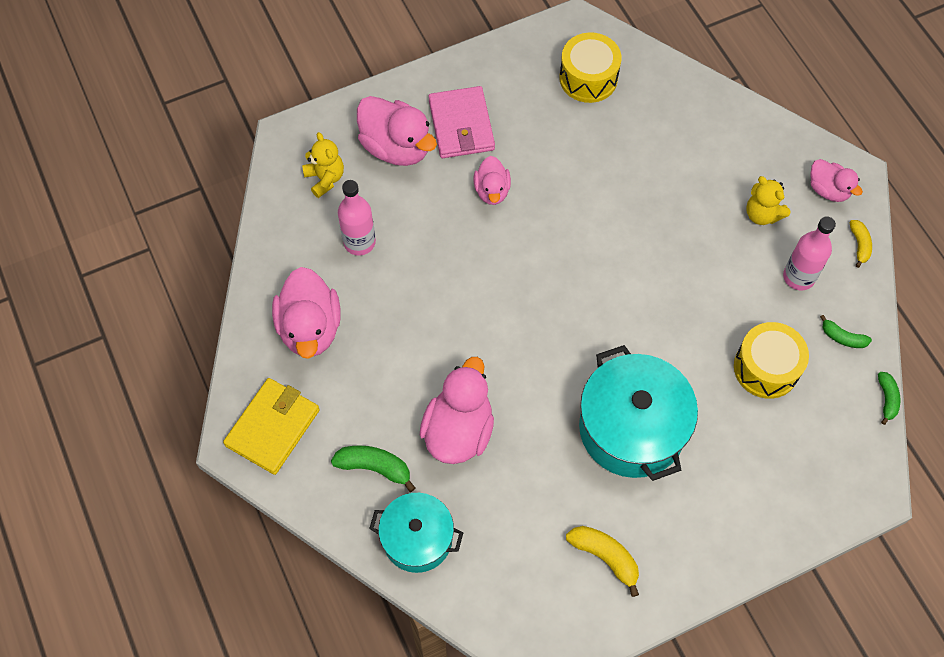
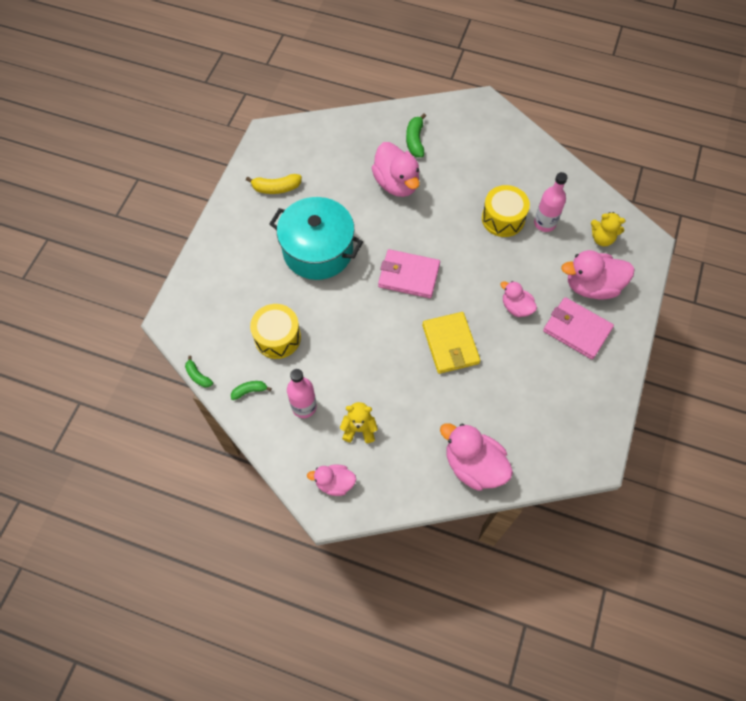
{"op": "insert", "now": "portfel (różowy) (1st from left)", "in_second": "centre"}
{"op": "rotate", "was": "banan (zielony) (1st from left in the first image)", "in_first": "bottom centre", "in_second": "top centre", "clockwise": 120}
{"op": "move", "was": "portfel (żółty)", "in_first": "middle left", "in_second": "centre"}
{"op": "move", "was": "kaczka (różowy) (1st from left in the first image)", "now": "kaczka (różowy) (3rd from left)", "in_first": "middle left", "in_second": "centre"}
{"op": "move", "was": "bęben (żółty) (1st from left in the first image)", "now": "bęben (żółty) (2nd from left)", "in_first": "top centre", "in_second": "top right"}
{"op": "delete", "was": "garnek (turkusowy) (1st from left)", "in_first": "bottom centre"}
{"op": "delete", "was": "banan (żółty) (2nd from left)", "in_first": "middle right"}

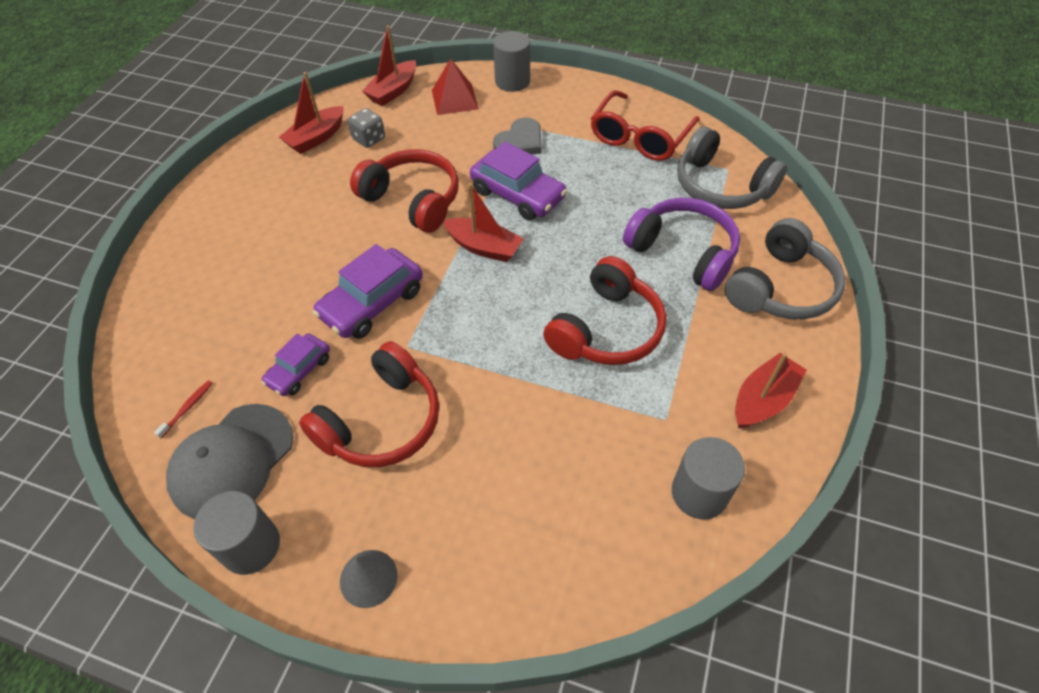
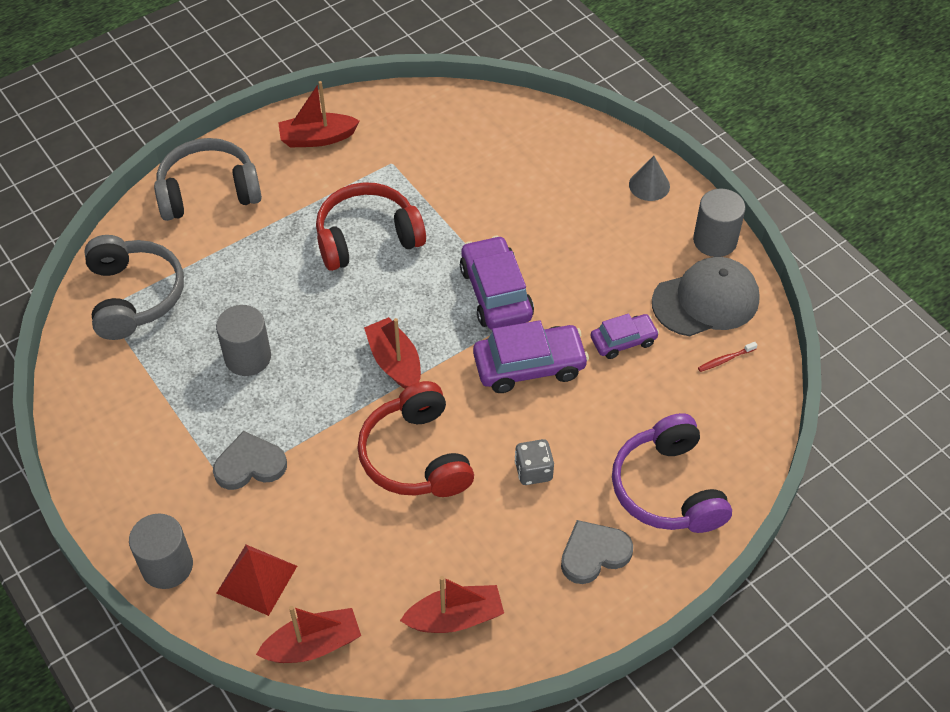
{"op": "move", "was": "walec (szary) (3rd from left in the first image)", "now": "walec (szary) (2nd from left)", "in_first": "bottom right", "in_second": "middle left"}
{"op": "move", "was": "samochód (fioletowy) (3rd from left in the first image)", "now": "samochód (fioletowy) (1st from left)", "in_first": "top centre", "in_second": "centre"}
{"op": "move", "was": "kostka do gry (szary)", "in_first": "top centre", "in_second": "centre"}
{"op": "insert", "now": "serce (szary) (2nd from left)", "in_second": "bottom centre"}
{"op": "move", "was": "słuchawki (fioletowy)", "in_first": "centre", "in_second": "middle right"}
{"op": "delete", "was": "słuchawki (czerwony) (1st from left)", "in_first": "centre"}
{"op": "delete", "was": "okulary (czerwony)", "in_first": "top centre"}

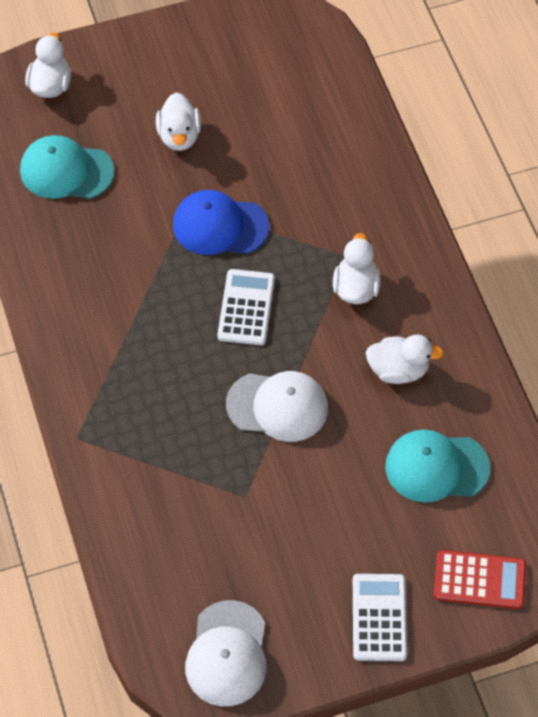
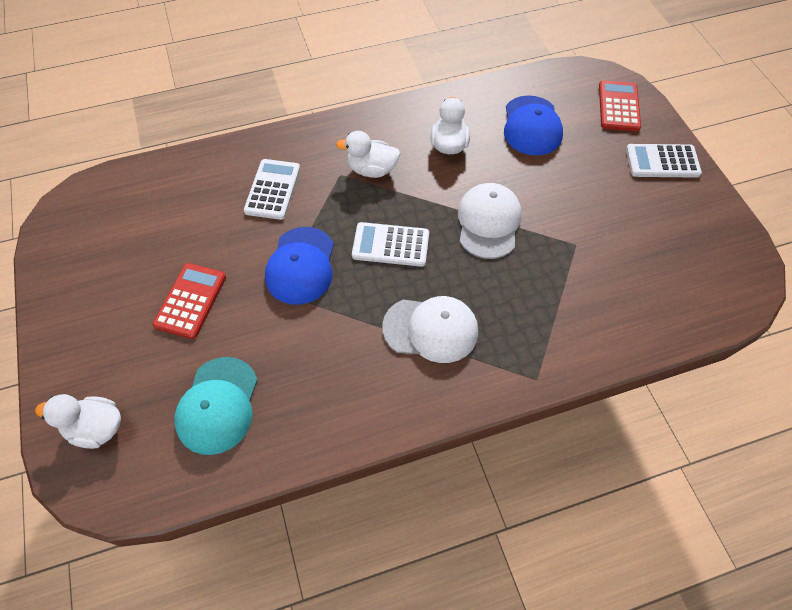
{"op": "replace", "was": "kaczka (biały) (2nd from left)", "now": "kalkulator (czerwony) (1st from left)", "in_first": "top left", "in_second": "middle left"}
{"op": "insert", "now": "kalkulator (biały) (1st from left)", "in_second": "top centre"}
{"op": "move", "was": "czapka (biały) (1st from left)", "in_first": "bottom centre", "in_second": "centre"}
{"op": "recolor", "was": "czapka (turkusowy) (2nd from left)", "now": "czapka (niebieski) (2nd from left)", "in_first": "middle right", "in_second": "top right"}

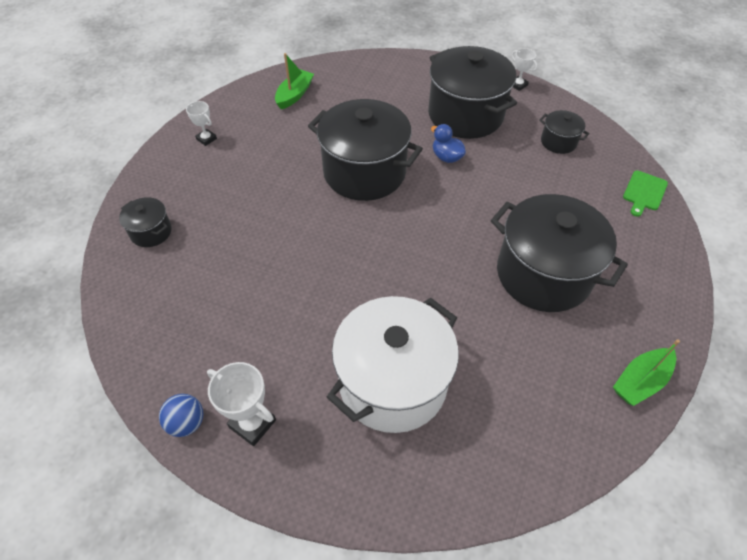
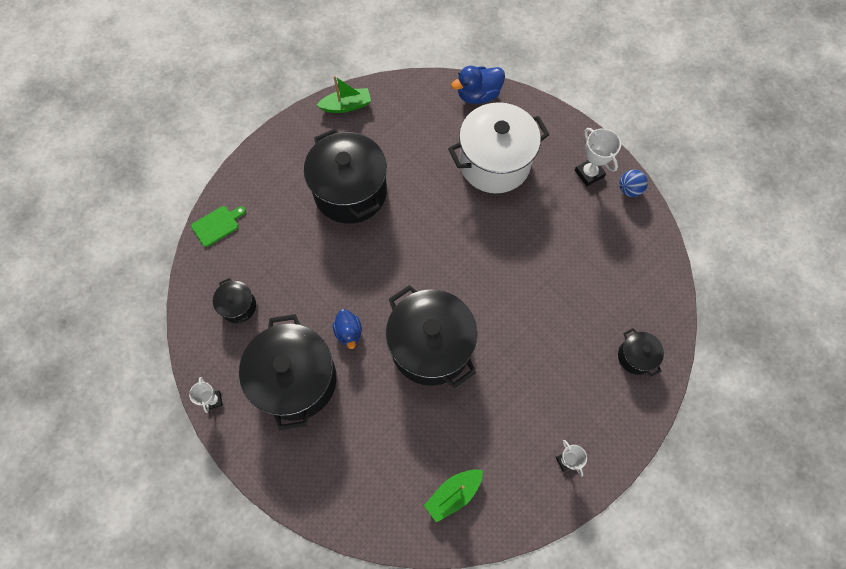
{"op": "insert", "now": "kaczka (niebieski) (2nd from left)", "in_second": "top centre"}

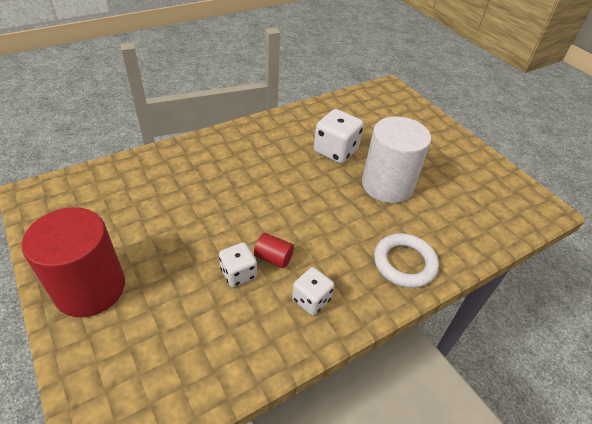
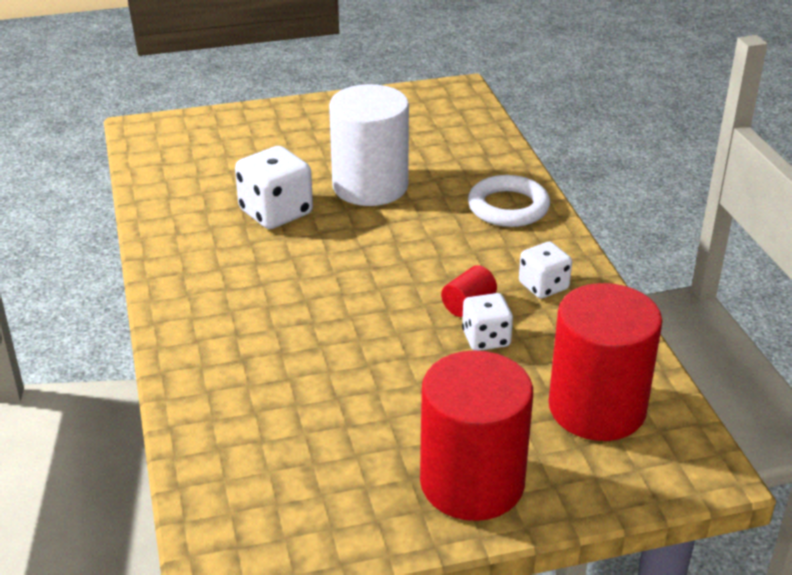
{"op": "insert", "now": "walec (czerwony) (3rd from left)", "in_second": "middle right"}

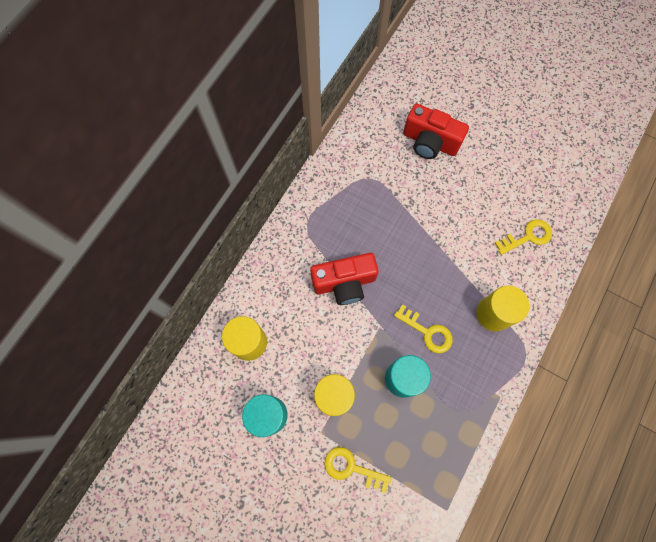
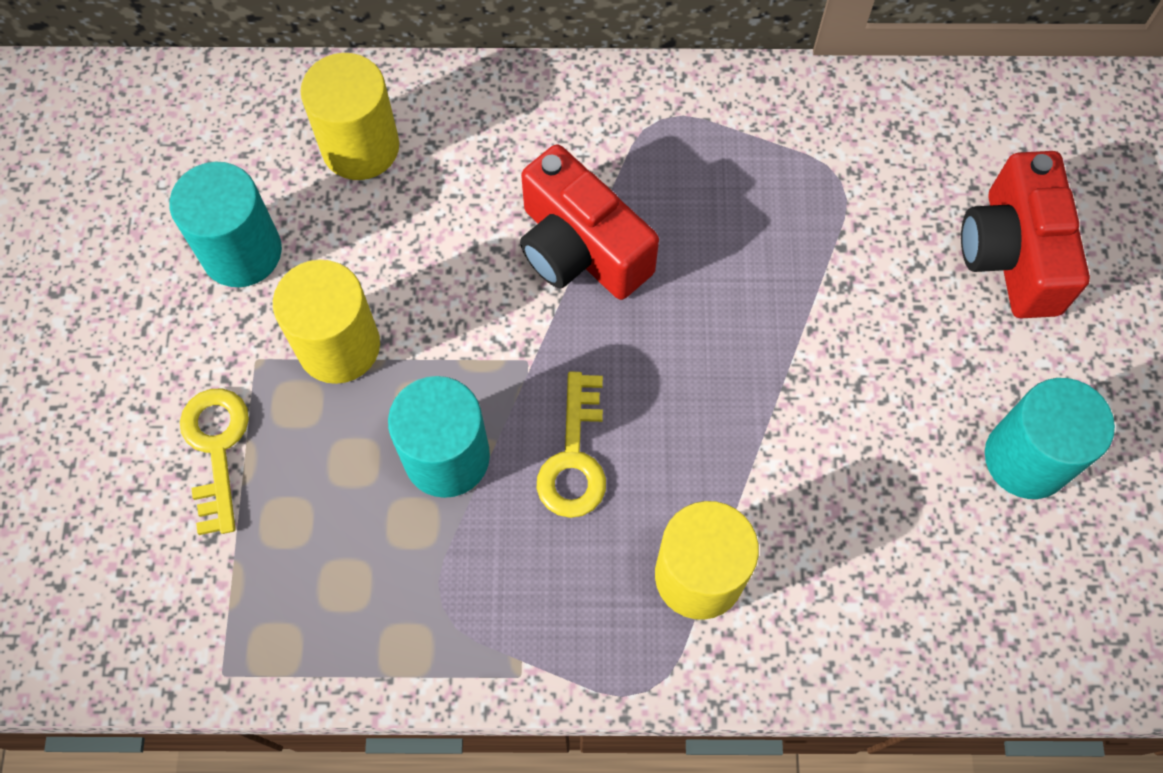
{"op": "insert", "now": "walec (turkusowy) (3rd from left)", "in_second": "middle right"}
{"op": "delete", "was": "klucz (żółty) (3rd from left)", "in_first": "middle right"}

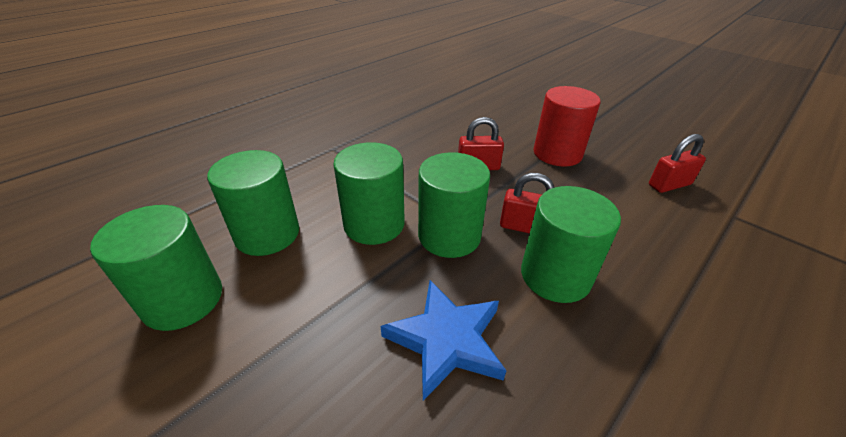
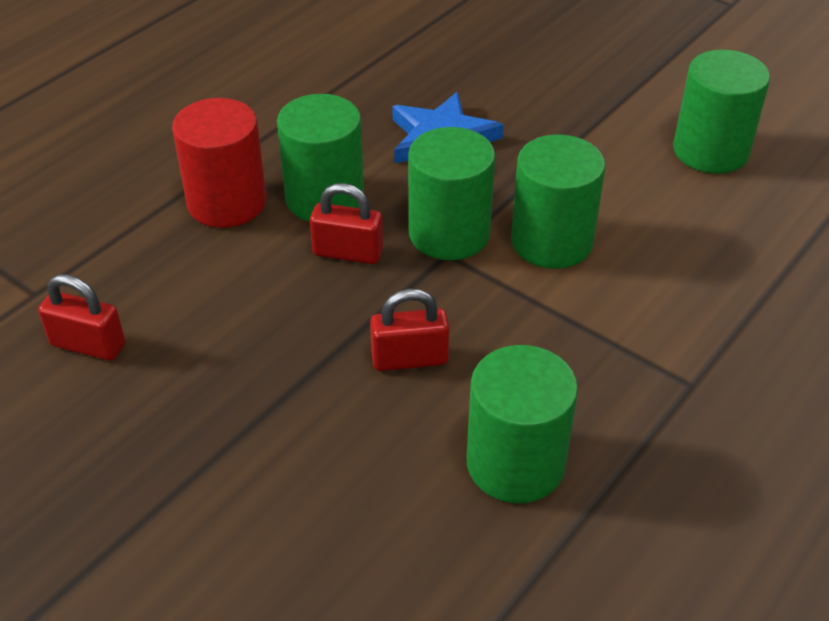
{"op": "rotate", "was": "kłódka (czerwony) (3rd from left in the first image)", "in_first": "middle right", "in_second": "middle left", "clockwise": 45}
{"op": "move", "was": "walec (czerwony)", "in_first": "top right", "in_second": "top left"}
{"op": "move", "was": "walec (zielony) (2nd from left in the first image)", "now": "walec (zielony) (3rd from left)", "in_first": "middle left", "in_second": "bottom centre"}

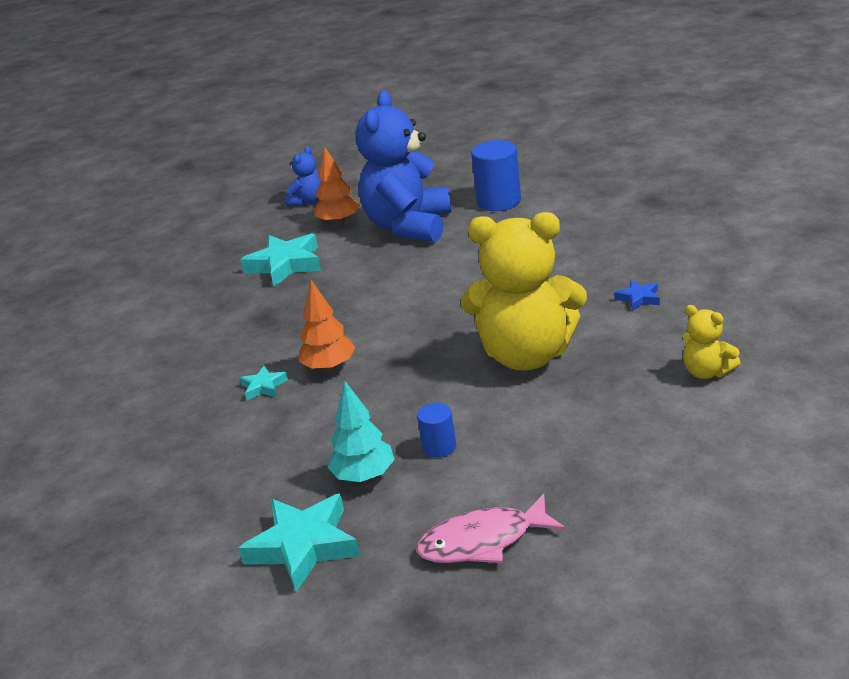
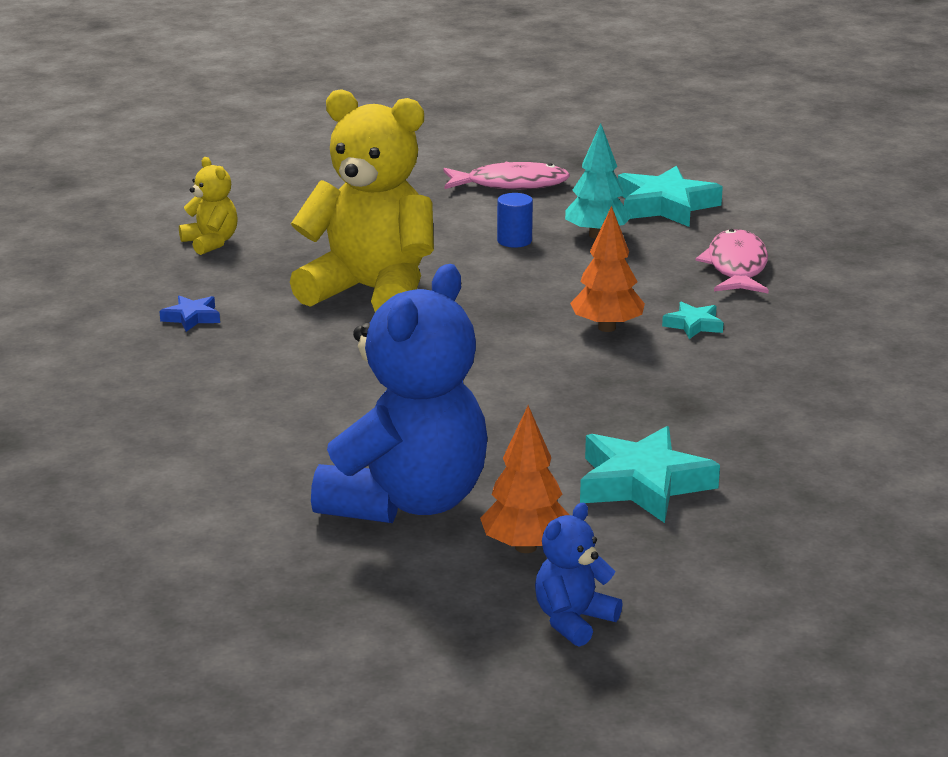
{"op": "insert", "now": "ryba (różowy) (2nd from left)", "in_second": "middle right"}
{"op": "delete", "was": "walec (niebieski) (2nd from left)", "in_first": "top centre"}

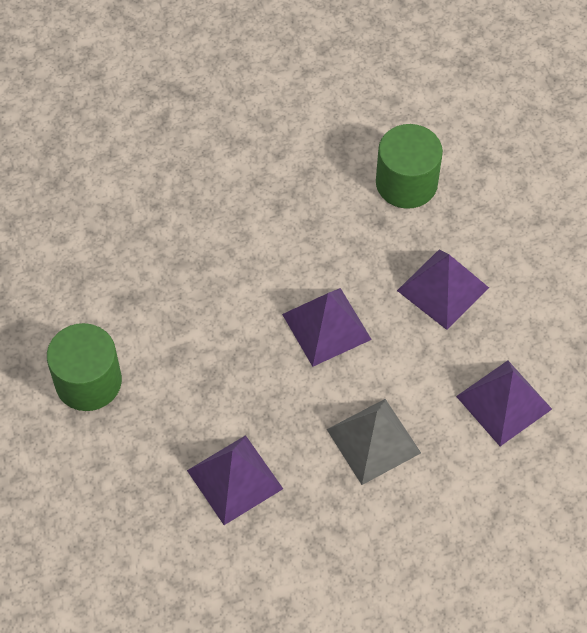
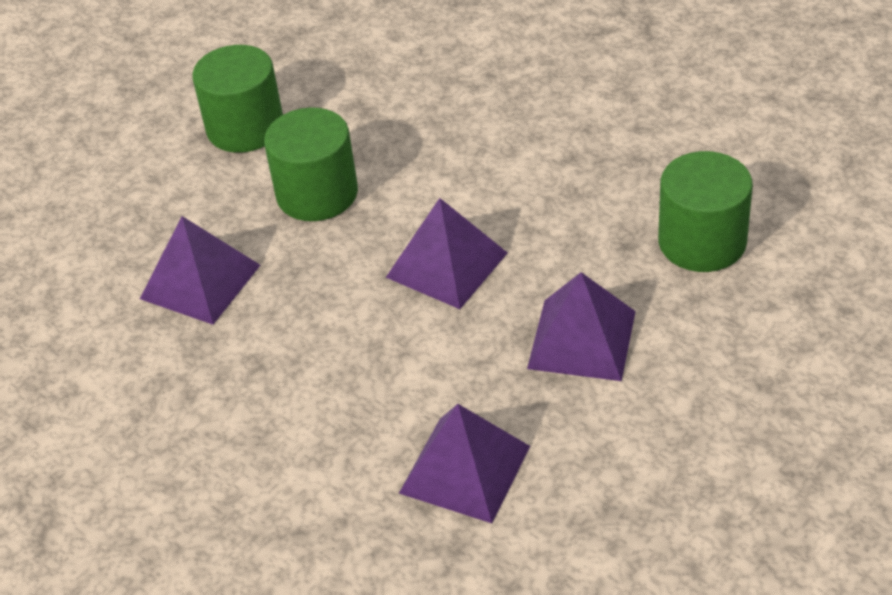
{"op": "insert", "now": "walec (zielony) (2nd from left)", "in_second": "top centre"}
{"op": "delete", "was": "piramida (szary)", "in_first": "bottom centre"}

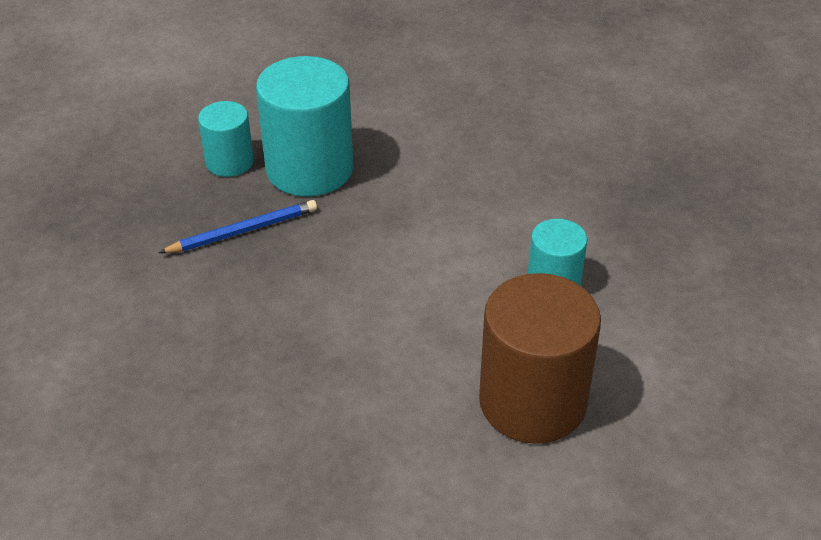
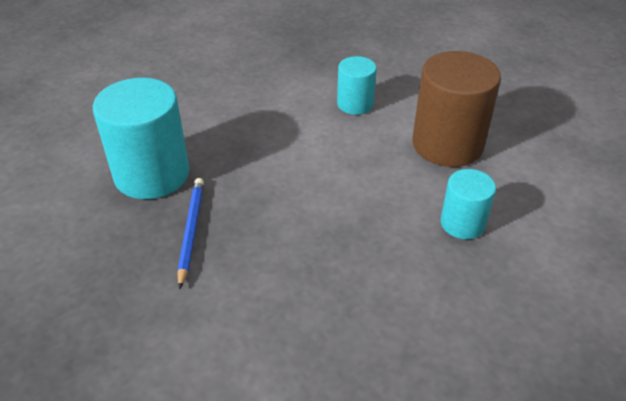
{"op": "move", "was": "walec (turkusowy) (1st from left in the first image)", "now": "walec (turkusowy) (3rd from left)", "in_first": "top left", "in_second": "middle right"}

